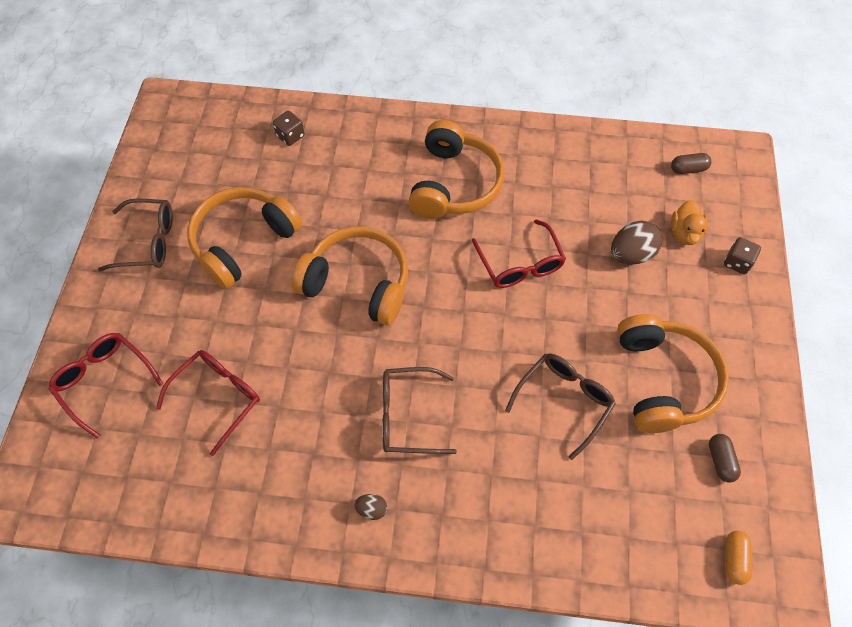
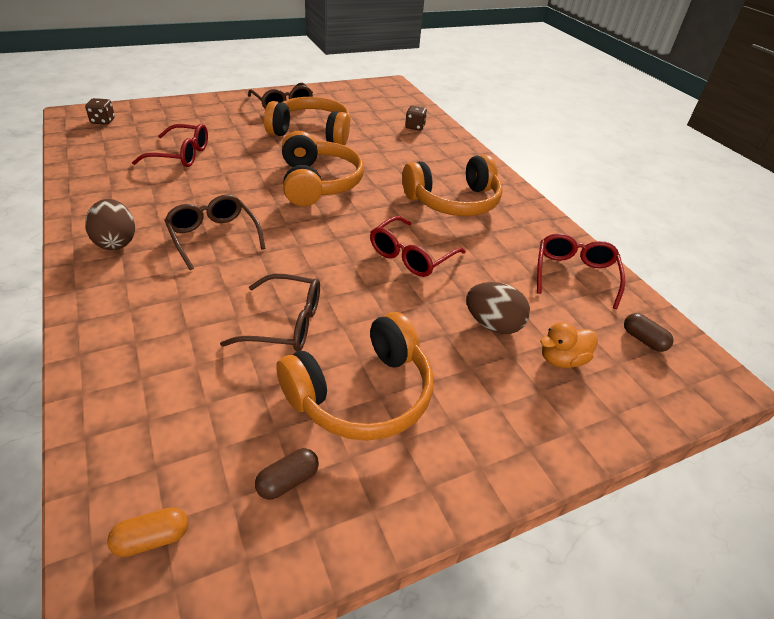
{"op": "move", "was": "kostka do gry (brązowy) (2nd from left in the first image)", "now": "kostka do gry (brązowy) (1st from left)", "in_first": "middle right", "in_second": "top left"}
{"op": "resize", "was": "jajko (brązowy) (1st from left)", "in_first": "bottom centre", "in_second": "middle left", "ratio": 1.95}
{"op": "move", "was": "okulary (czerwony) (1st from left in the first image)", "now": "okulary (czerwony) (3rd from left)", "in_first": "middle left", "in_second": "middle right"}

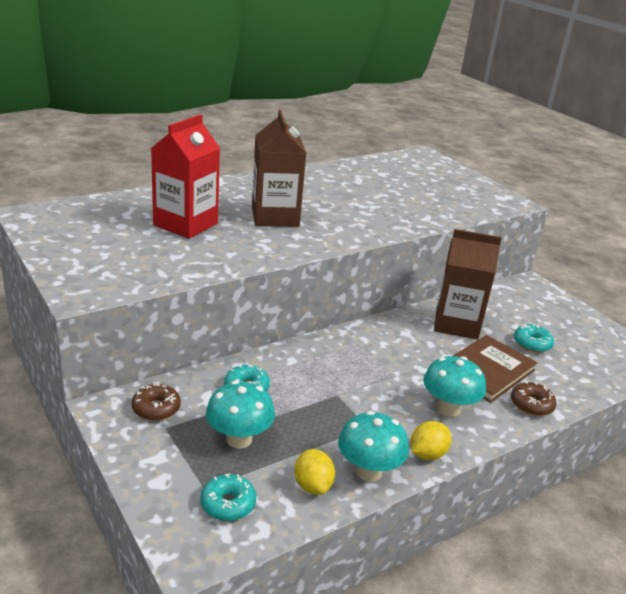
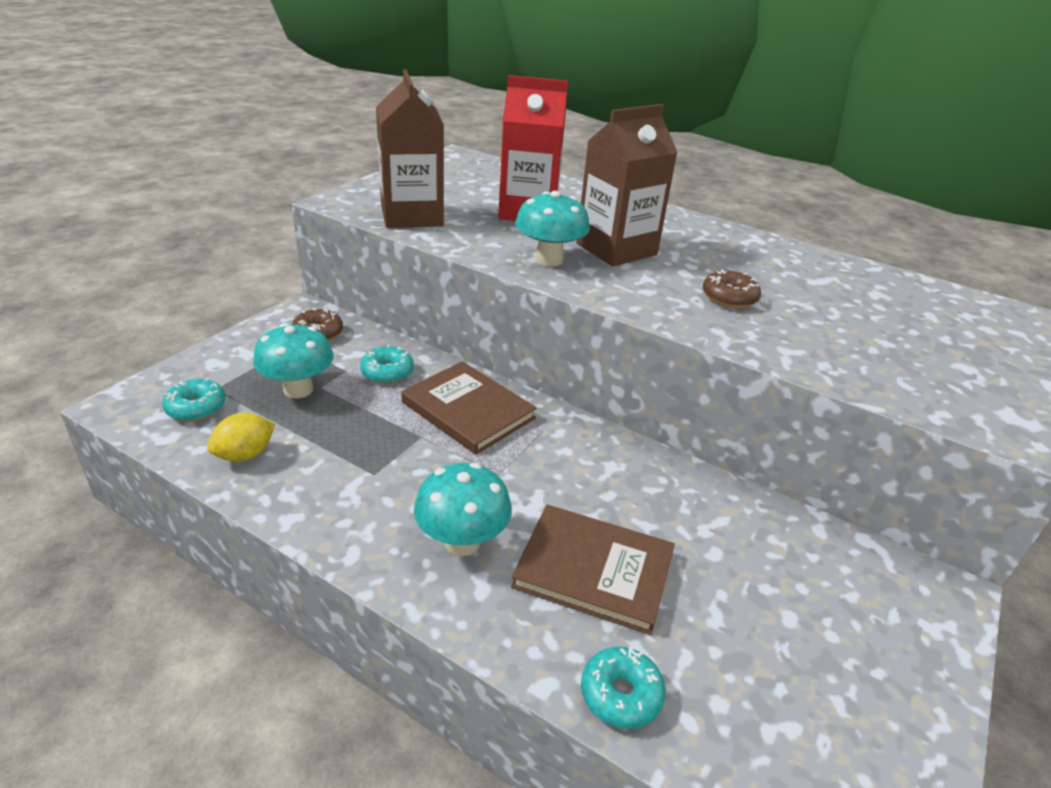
{"op": "move", "was": "karton mleka (brązowy) (2nd from left in the first image)", "now": "karton mleka (brązowy) (1st from left)", "in_first": "middle right", "in_second": "top centre"}
{"op": "insert", "now": "książka (brązowy) (1st from left)", "in_second": "centre"}
{"op": "move", "was": "grzyb (turkusowy) (2nd from left in the first image)", "now": "grzyb (turkusowy) (3rd from left)", "in_first": "bottom centre", "in_second": "top centre"}
{"op": "move", "was": "donut (turkusowy) (3rd from left)", "in_first": "middle right", "in_second": "bottom centre"}
{"op": "move", "was": "donut (brązowy) (2nd from left)", "in_first": "bottom right", "in_second": "middle right"}
{"op": "delete", "was": "cytryna (żółty) (2nd from left)", "in_first": "bottom right"}

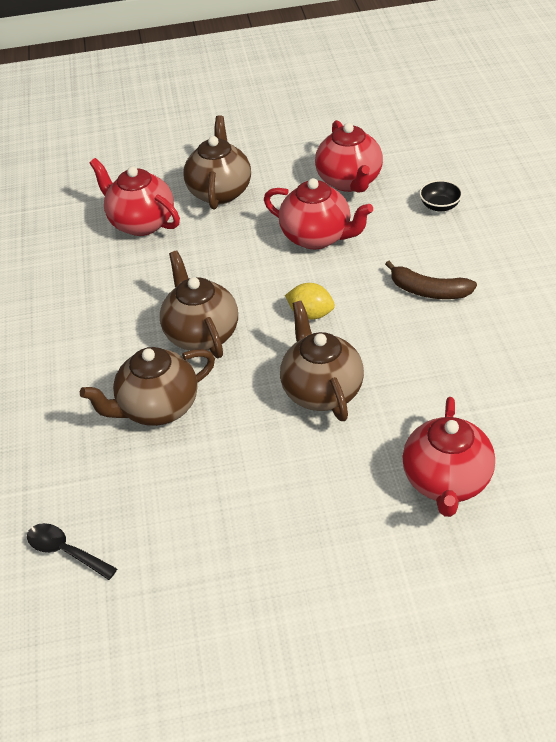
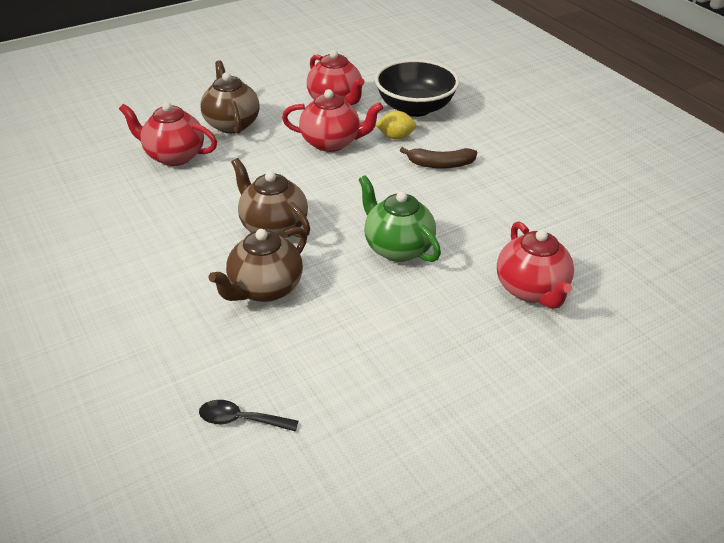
{"op": "recolor", "was": "imbryk (brązowy) (4th from left)", "now": "imbryk (zielony)", "in_first": "centre", "in_second": "centre"}
{"op": "resize", "was": "miska (czarny)", "in_first": "top right", "in_second": "top centre", "ratio": 2.42}
{"op": "move", "was": "cytryna (żółty)", "in_first": "centre", "in_second": "top centre"}

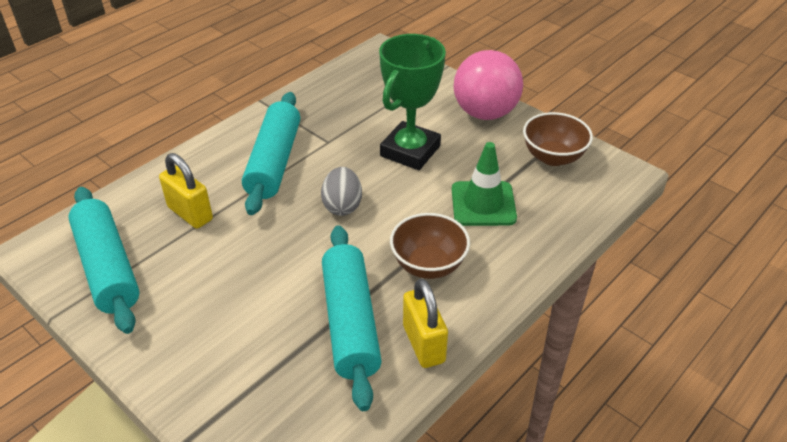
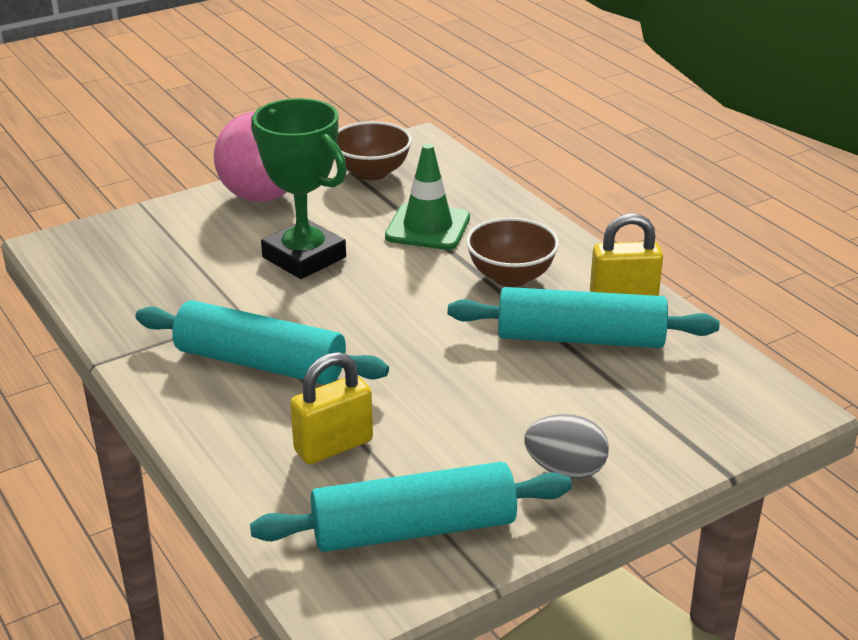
{"op": "move", "was": "jajko (szary)", "in_first": "centre", "in_second": "bottom centre"}

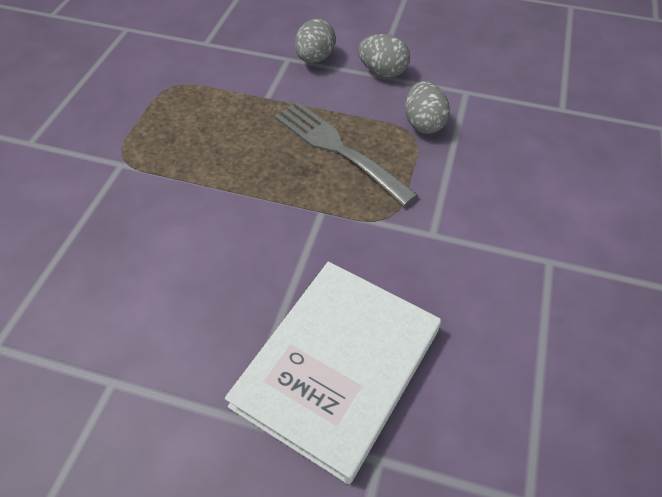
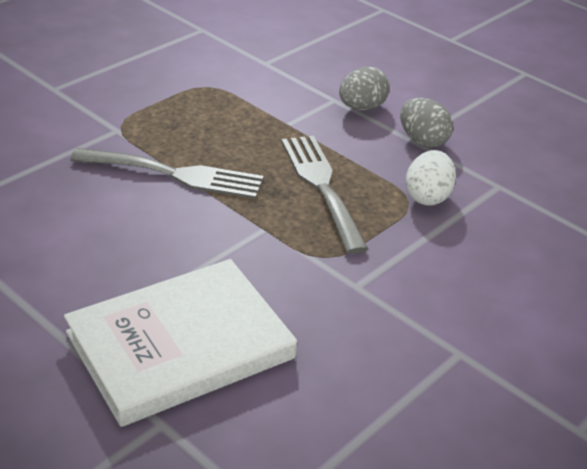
{"op": "insert", "now": "widelec (szary) (1st from left)", "in_second": "middle left"}
{"op": "recolor", "was": "jajko (szary) (3rd from left)", "now": "jajko (biały)", "in_first": "top centre", "in_second": "middle right"}

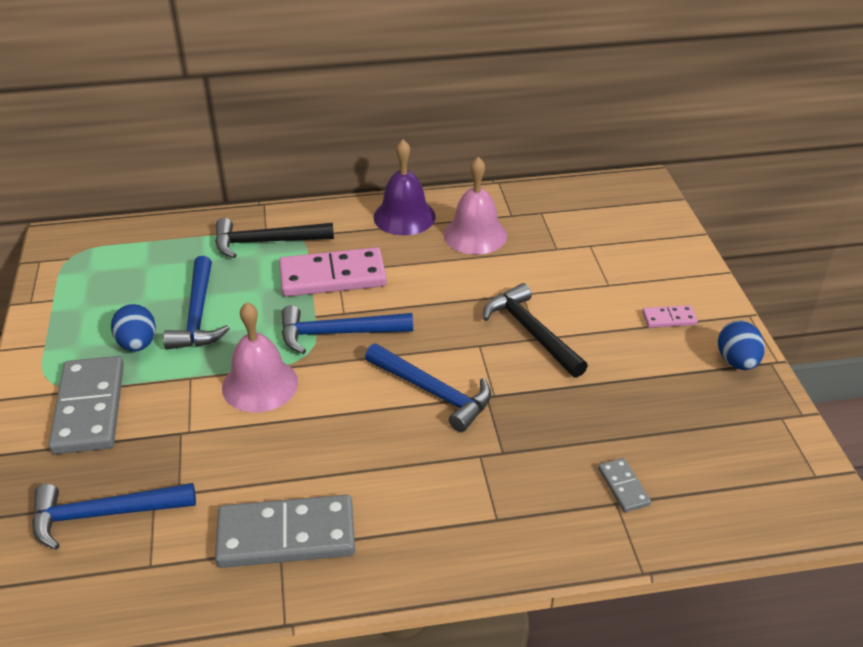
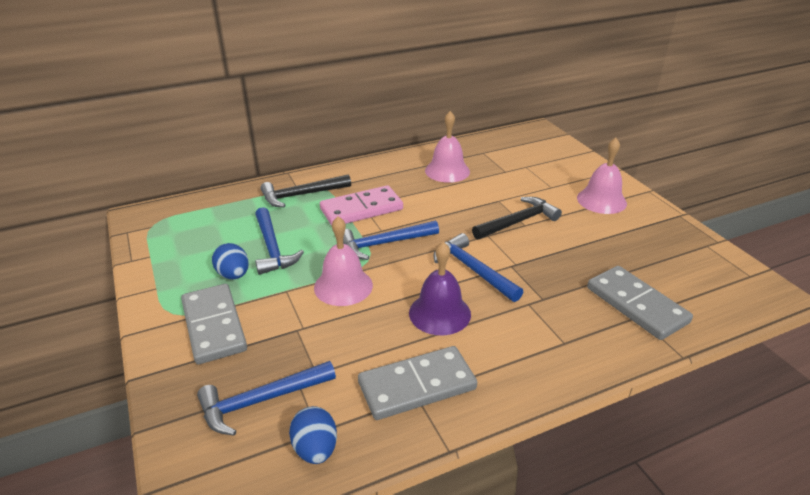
{"op": "move", "was": "jajko (niebieski) (2nd from left)", "in_first": "middle right", "in_second": "bottom centre"}
{"op": "move", "was": "dzwonek (fioletowy)", "in_first": "top centre", "in_second": "centre"}
{"op": "rotate", "was": "młotek (niebieski) (4th from left)", "in_first": "centre", "in_second": "centre", "clockwise": -150}
{"op": "rotate", "was": "młotek (czarny) (2nd from left)", "in_first": "centre", "in_second": "centre", "clockwise": 105}
{"op": "replace", "was": "kostka domina (różowy) (2nd from left)", "now": "dzwonek (różowy) (3rd from left)", "in_first": "middle right", "in_second": "middle right"}
{"op": "resize", "was": "kostka domina (szary) (3rd from left)", "in_first": "bottom right", "in_second": "middle right", "ratio": 2.15}

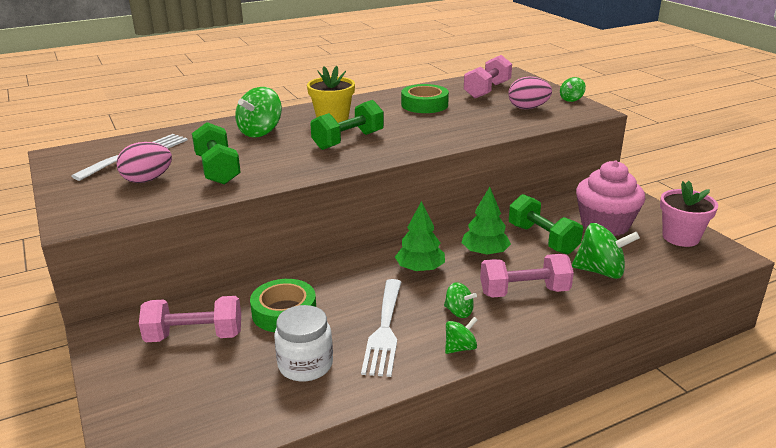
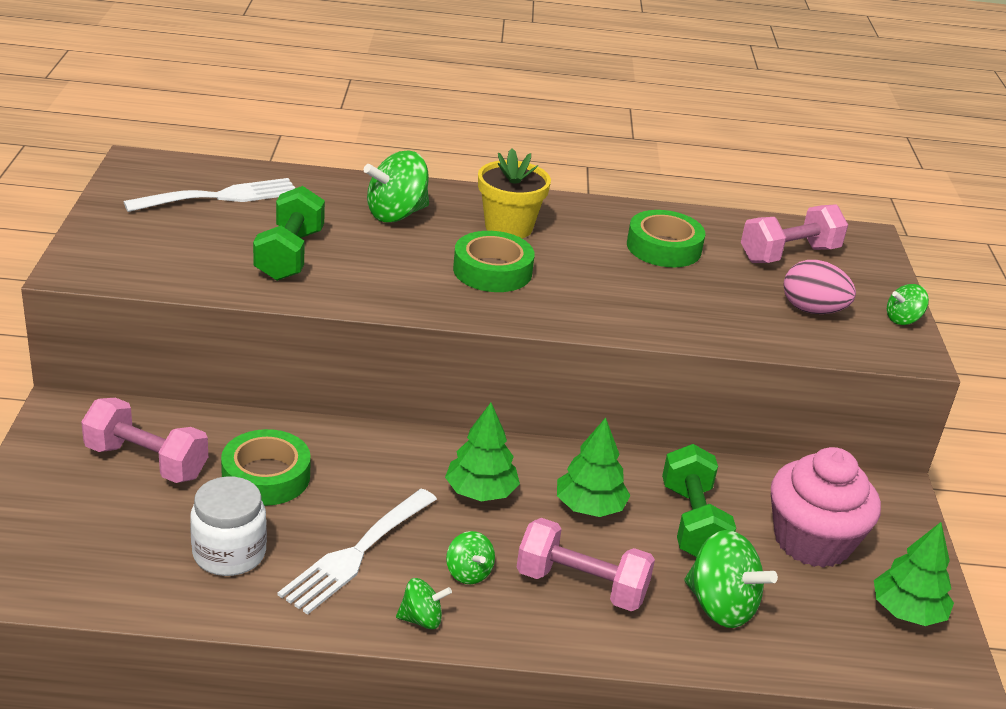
{"op": "replace", "was": "hantel (zielony) (2nd from left)", "now": "taśma klejąca (zielony) (2nd from left)", "in_first": "top centre", "in_second": "centre"}
{"op": "replace", "was": "doniczka (różowy)", "now": "drzewko (zielony) (3rd from left)", "in_first": "middle right", "in_second": "bottom right"}
{"op": "delete", "was": "jajko (różowy) (1st from left)", "in_first": "middle left"}

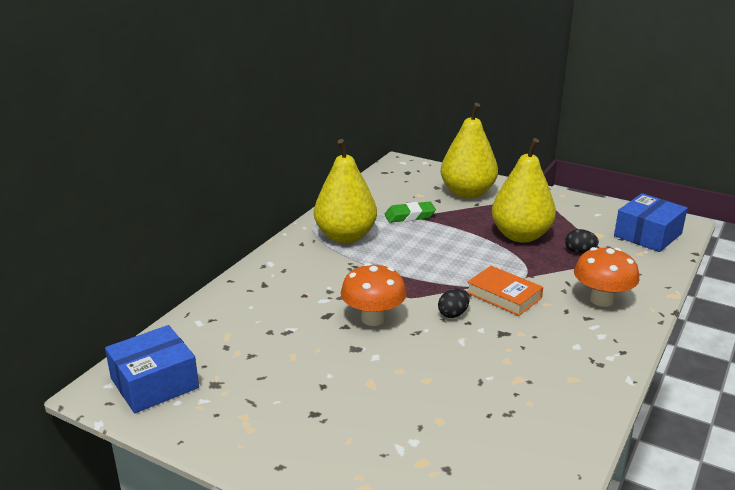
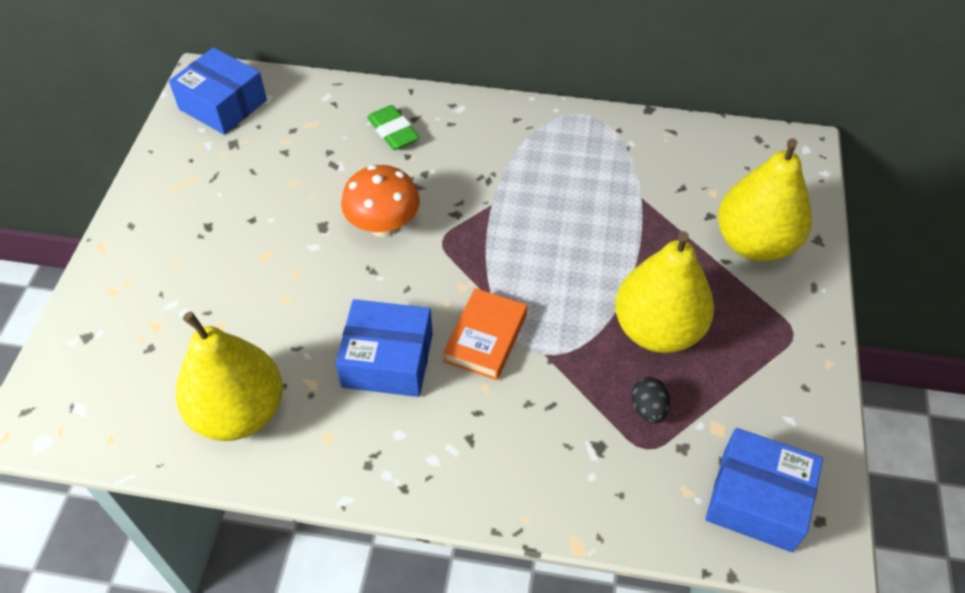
{"op": "move", "was": "gruszka (żółty) (1st from left)", "in_first": "centre", "in_second": "middle left"}
{"op": "insert", "now": "pudełko (niebieski) (2nd from left)", "in_second": "centre"}
{"op": "move", "was": "gumka do mazania (zielony)", "in_first": "centre", "in_second": "top centre"}
{"op": "delete", "was": "jajko (czarny) (1st from left)", "in_first": "centre"}
{"op": "delete", "was": "grzyb (pomarańczowy) (2nd from left)", "in_first": "middle right"}

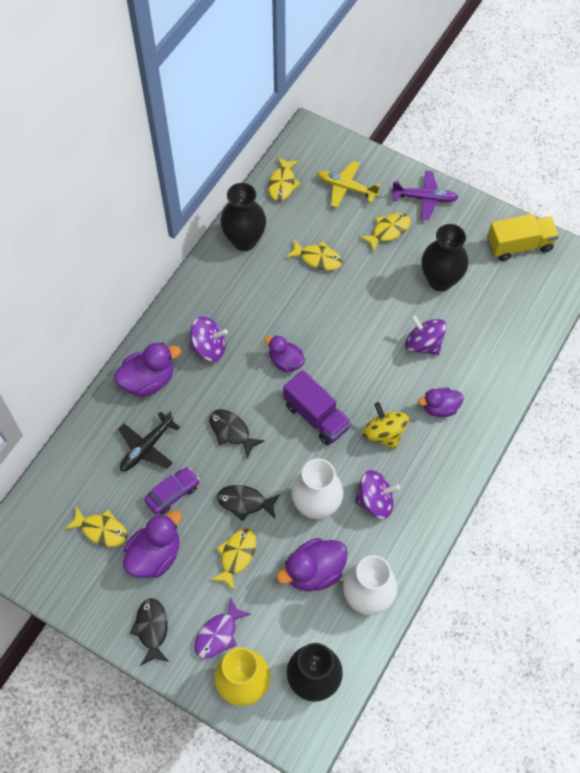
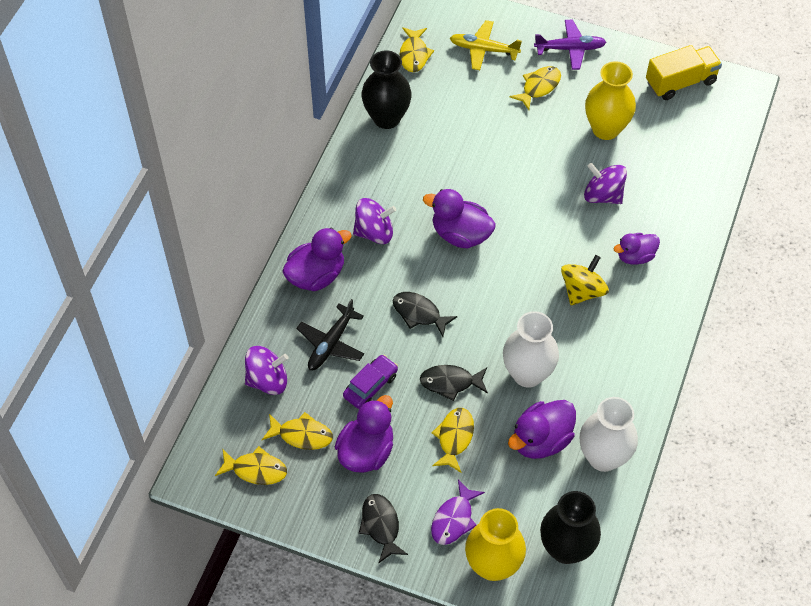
{"op": "move", "was": "ryba (żółty) (4th from left in the first image)", "now": "ryba (żółty) (1st from left)", "in_first": "top centre", "in_second": "bottom left"}
{"op": "move", "was": "bączek (fioletowy) (2nd from left in the first image)", "now": "bączek (fioletowy) (1st from left)", "in_first": "centre", "in_second": "middle left"}
{"op": "resize", "was": "kaczka (fioletowy) (3rd from left)", "in_first": "centre", "in_second": "centre", "ratio": 1.52}
{"op": "rotate", "was": "bączek (żółty)", "in_first": "centre", "in_second": "middle right", "clockwise": 75}
{"op": "recolor", "was": "wazon (czarny) (3rd from left)", "now": "wazon (żółty) (2nd from left)", "in_first": "top right", "in_second": "top right"}
{"op": "delete", "was": "ciężarówka (fioletowy)", "in_first": "centre"}

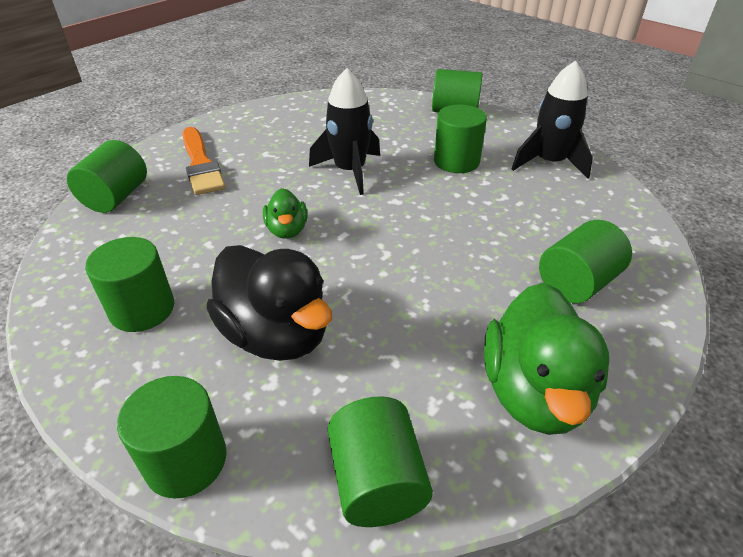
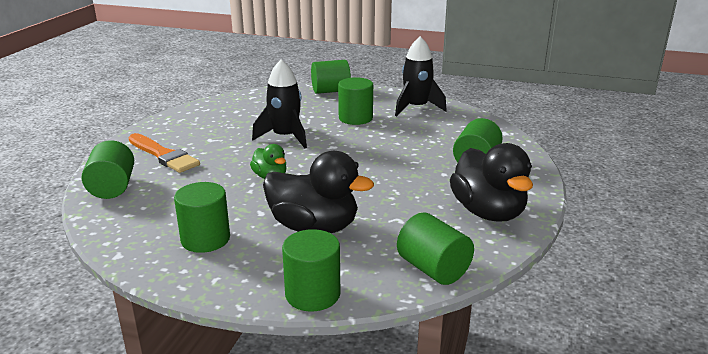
{"op": "recolor", "was": "kaczka (zielony) (2nd from left)", "now": "kaczka (czarny) (2nd from left)", "in_first": "middle right", "in_second": "middle right"}

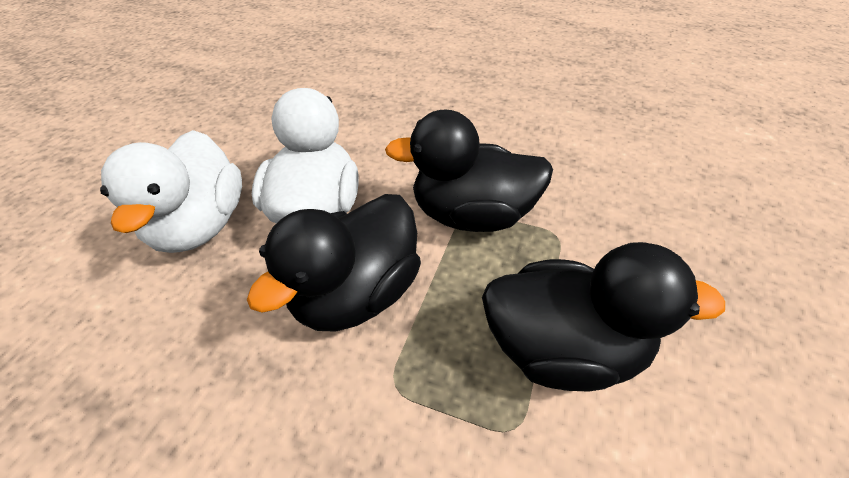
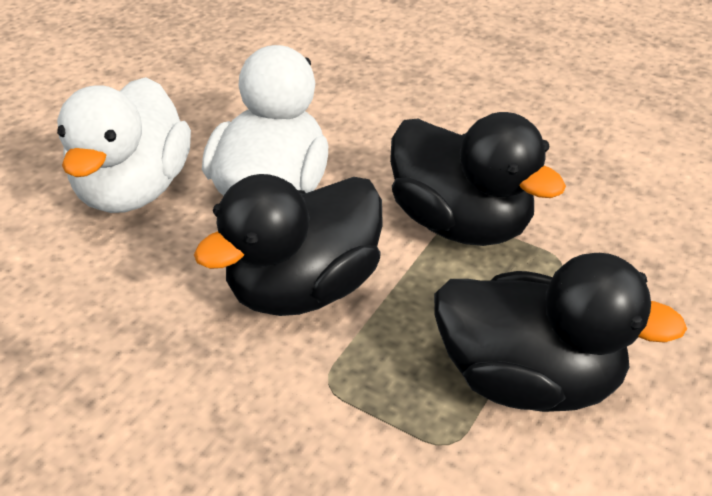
{"op": "rotate", "was": "kaczka (czarny) (2nd from left)", "in_first": "centre", "in_second": "middle right", "clockwise": -150}

